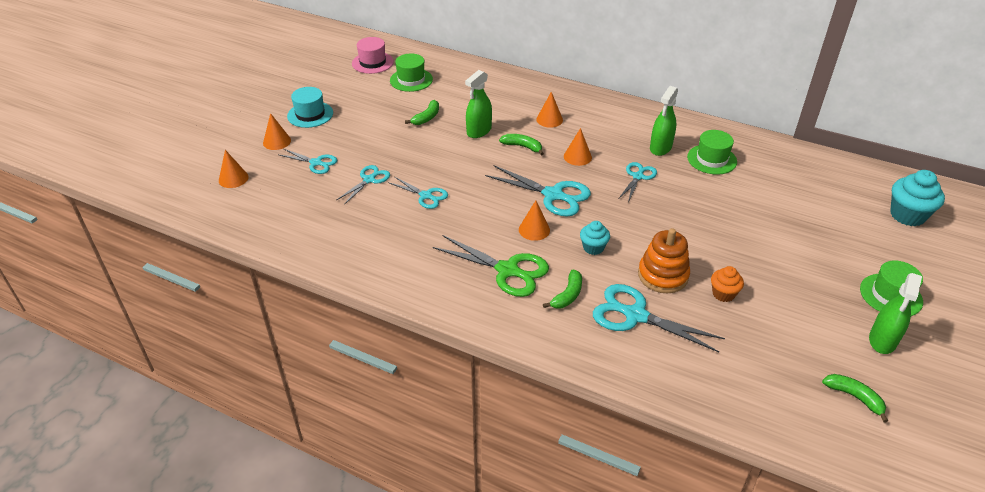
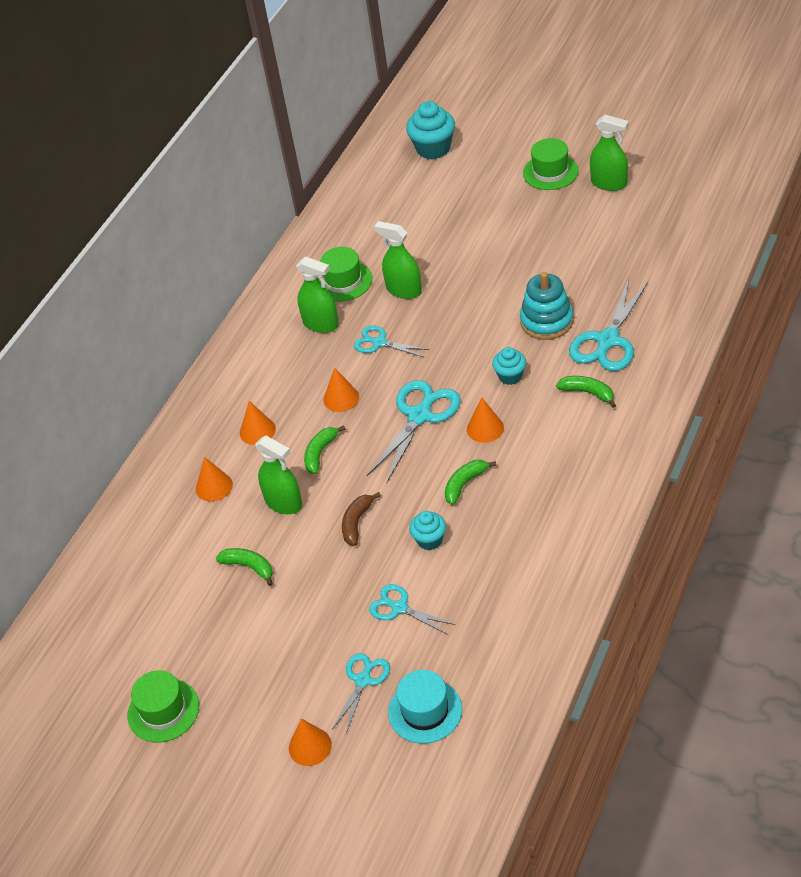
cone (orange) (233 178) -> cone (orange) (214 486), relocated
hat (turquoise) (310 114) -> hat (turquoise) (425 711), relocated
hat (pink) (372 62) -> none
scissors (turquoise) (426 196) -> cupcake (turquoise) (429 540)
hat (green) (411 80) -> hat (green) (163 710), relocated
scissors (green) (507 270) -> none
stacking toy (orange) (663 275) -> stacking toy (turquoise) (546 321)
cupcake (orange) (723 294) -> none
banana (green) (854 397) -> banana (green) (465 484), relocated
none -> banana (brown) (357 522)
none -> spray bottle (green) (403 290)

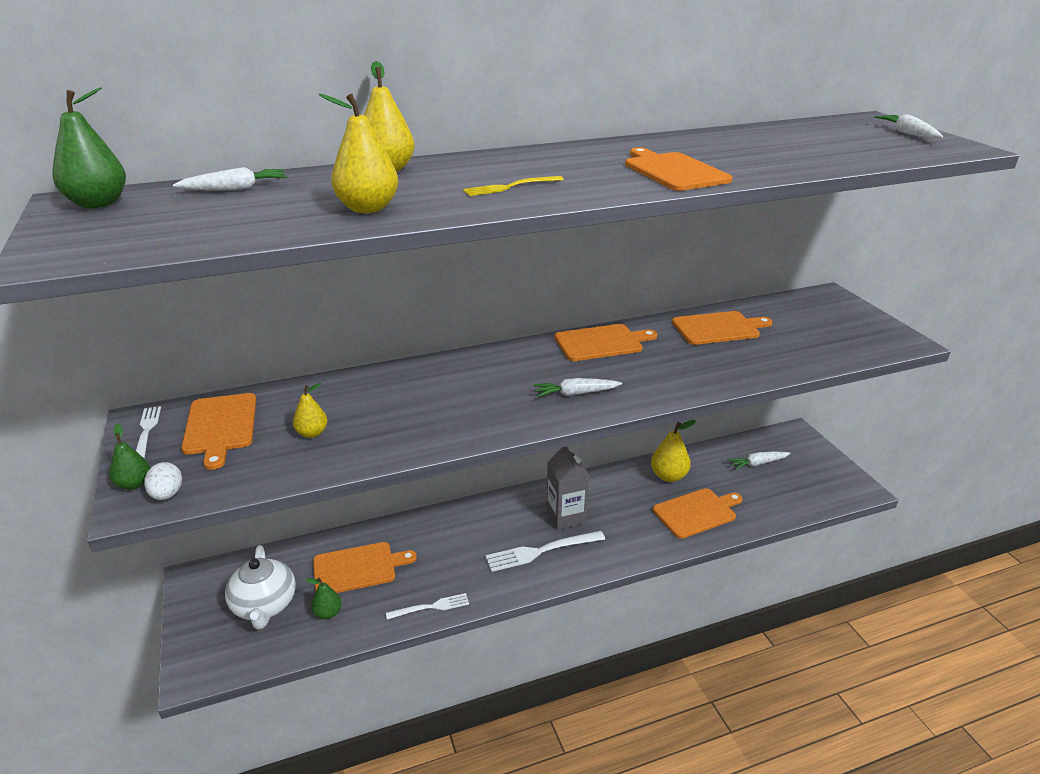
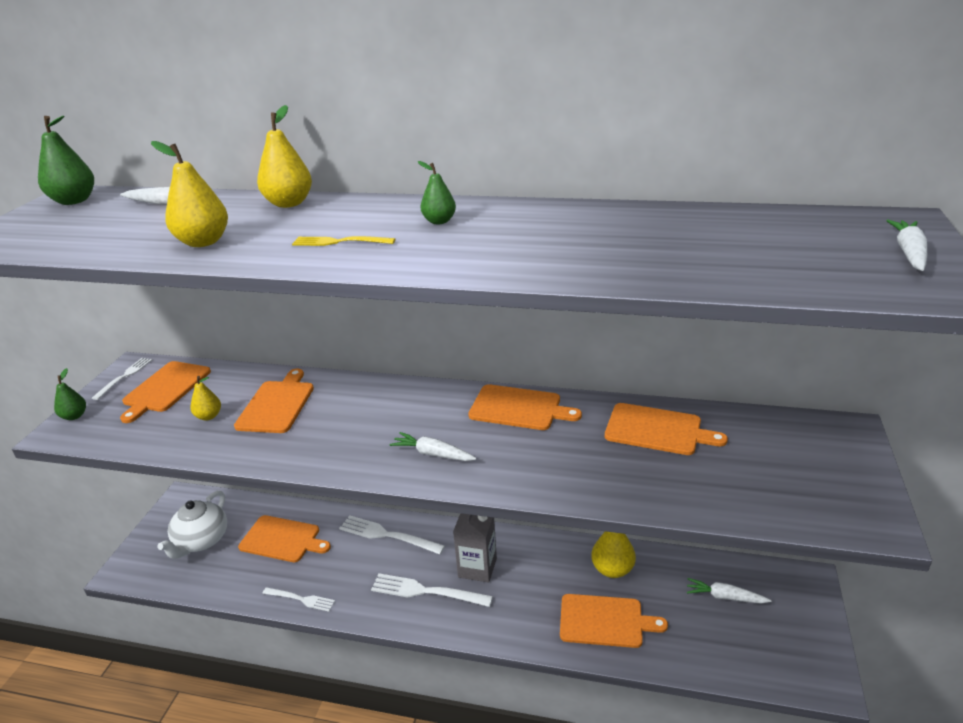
egg (white) (167 494) -> none
pear (green) (328 613) -> pear (green) (439 221), relocated
cutting board (orange) (674 171) -> cutting board (orange) (277 404), relocated
none -> fork (white) (387 535)

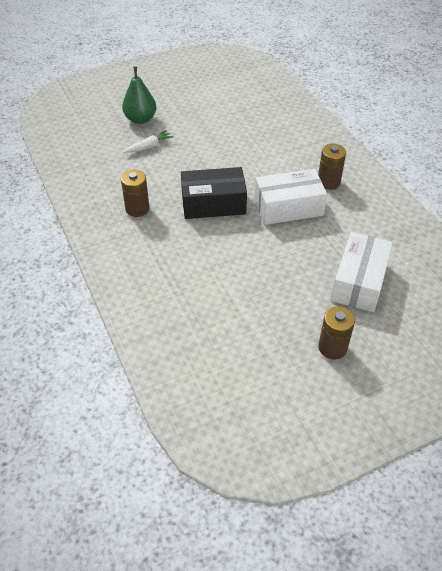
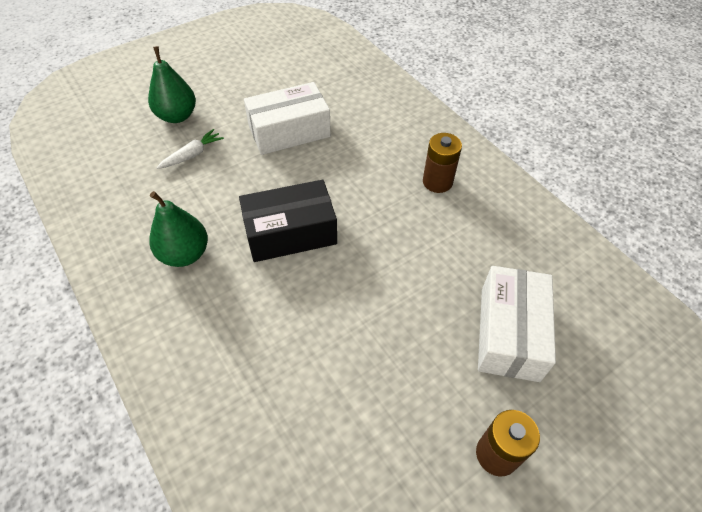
battery (brown) (137 209) -> pear (green) (185 254)
box (white) (288 207) -> box (white) (289 131), relocated

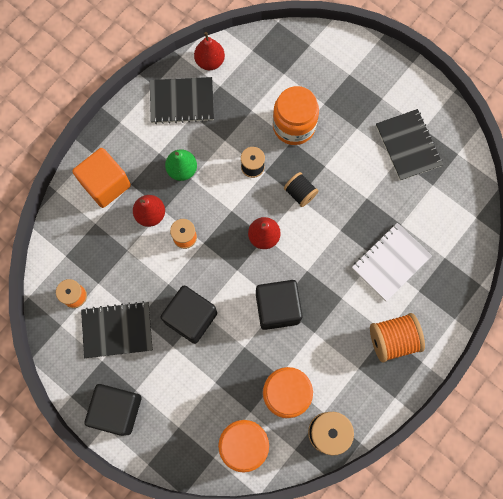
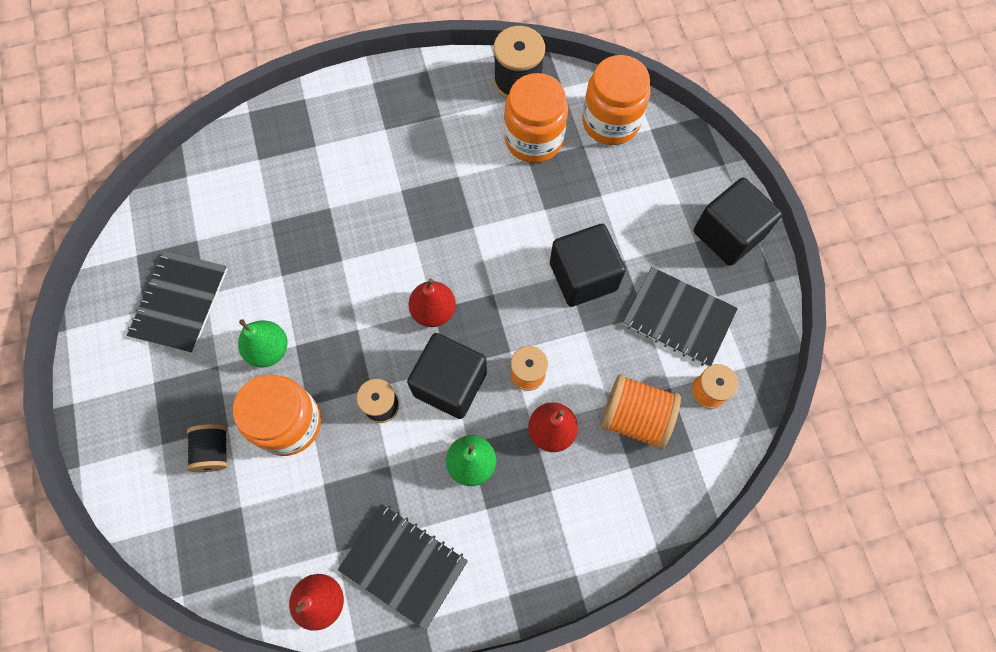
cube (orange) (106 184) -> none
cube (black) (277 308) -> cube (black) (450 383), relocated
spool (black) (300 193) -> spool (black) (214 451), relocated
notebook (white) (390 262) -> none
spool (orange) (393 339) -> spool (orange) (635 417), relocated
none -> pear (green) (269 349)

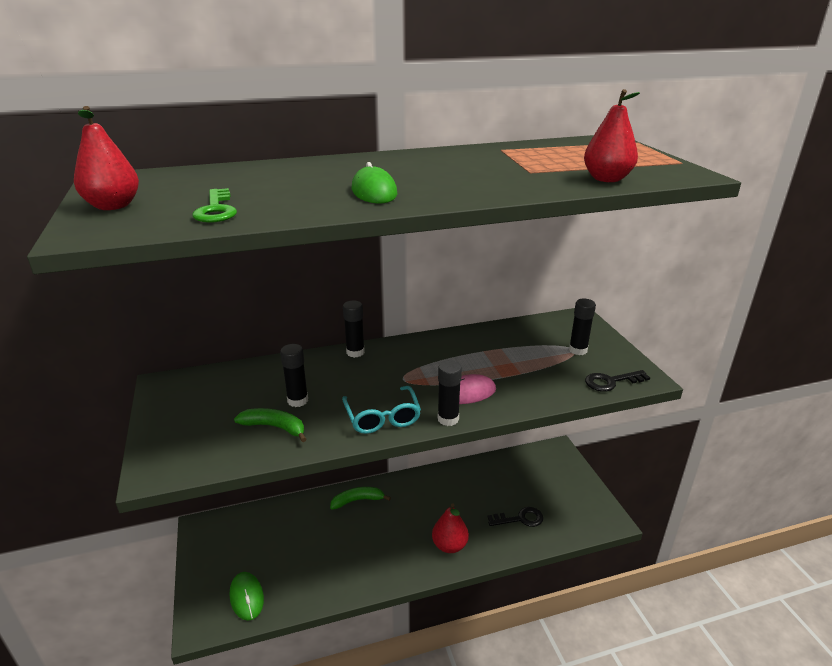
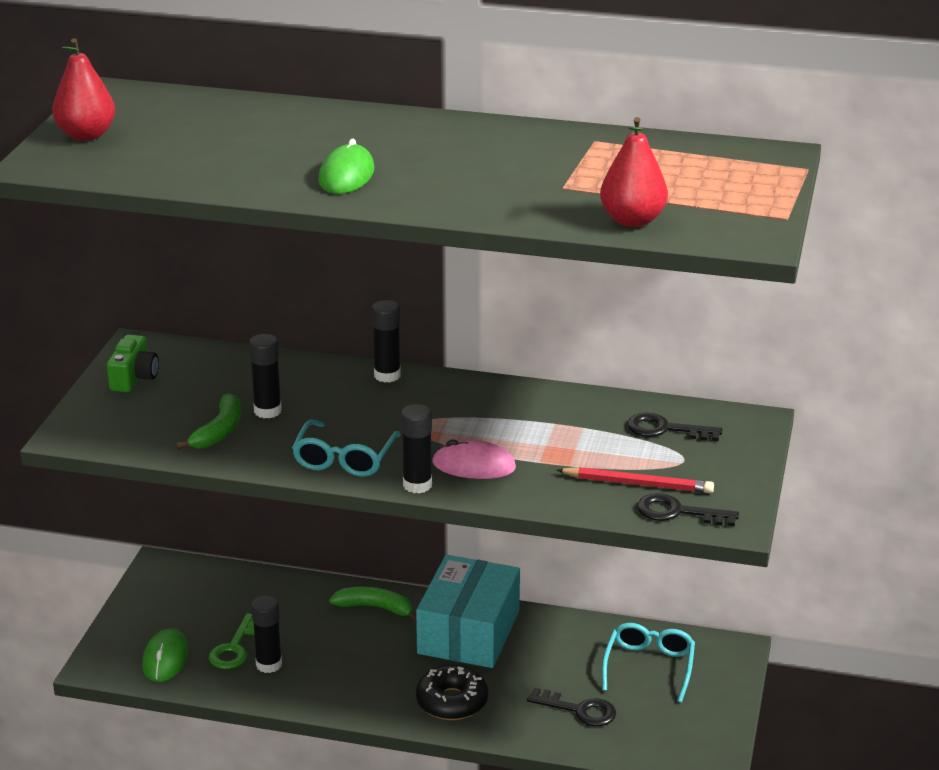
key (green) (216 210) -> key (green) (234 648), relocated
banana (green) (275 427) -> banana (green) (219 431), 60 degrees clockwise
pear (red) (449 545) -> donut (black) (452 702)
glue stick (black) (578 350) -> glue stick (black) (269 664), relocated
none -> camera (green) (134 378)
none -> box (turquoise) (468 632)
none -> pencil (red) (638 484)
none -> glasses (turquoise) (649 667)
none -> key (black) (665 429)

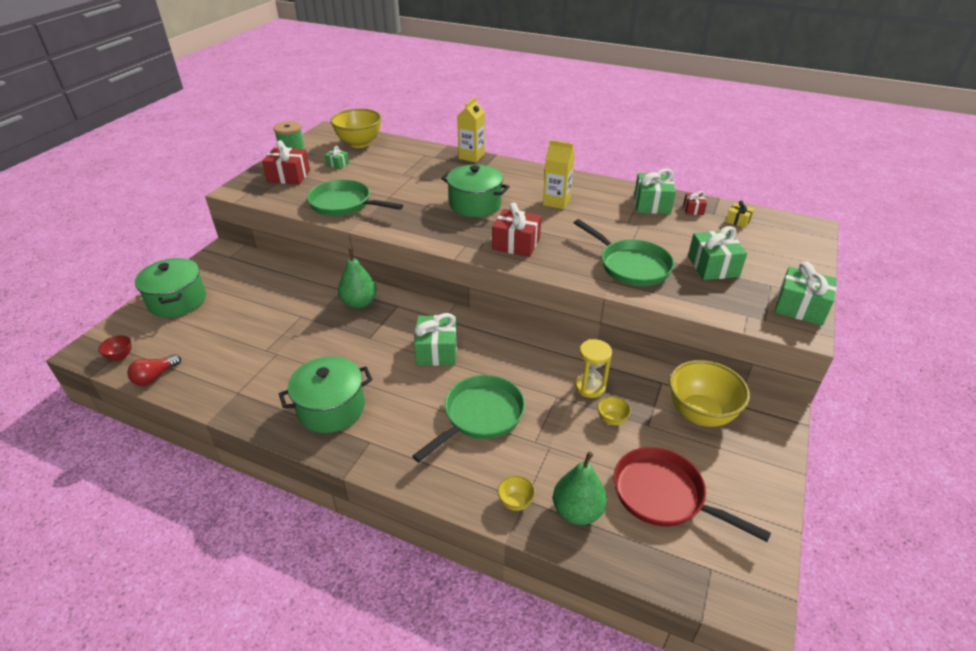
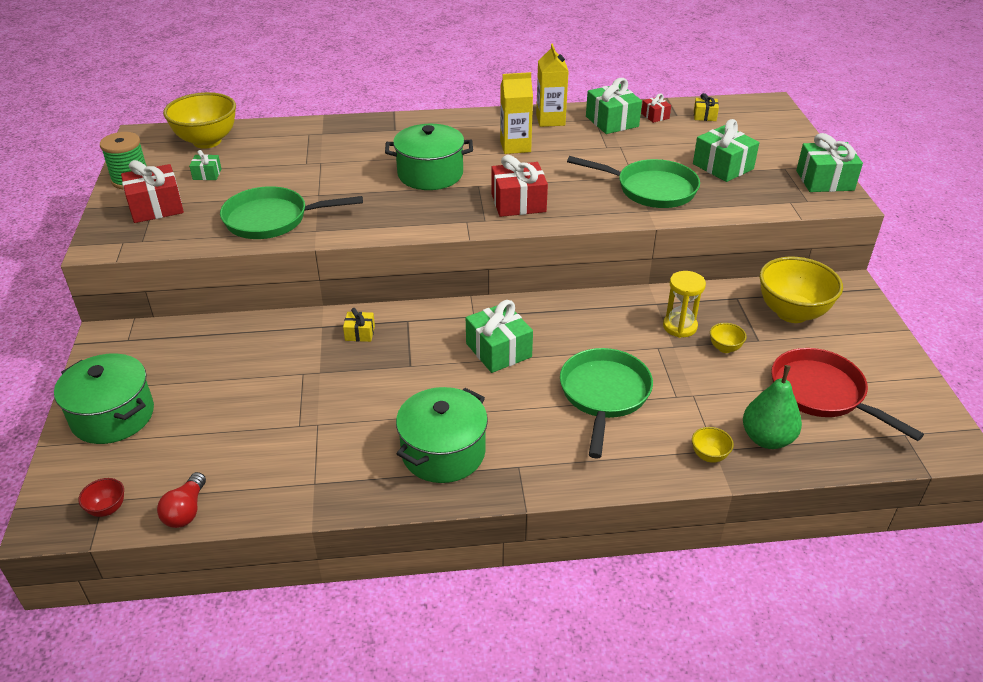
pear (green) (359 303) -> gift (yellow) (360 333)
carton (yellow) (471 156) -> carton (yellow) (550 120), relocated
pan (red) (664 495) -> pan (red) (822 393), 45 degrees clockwise

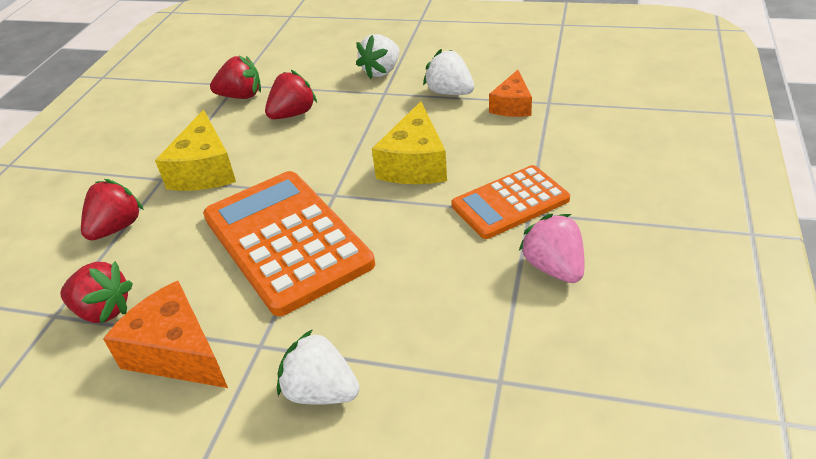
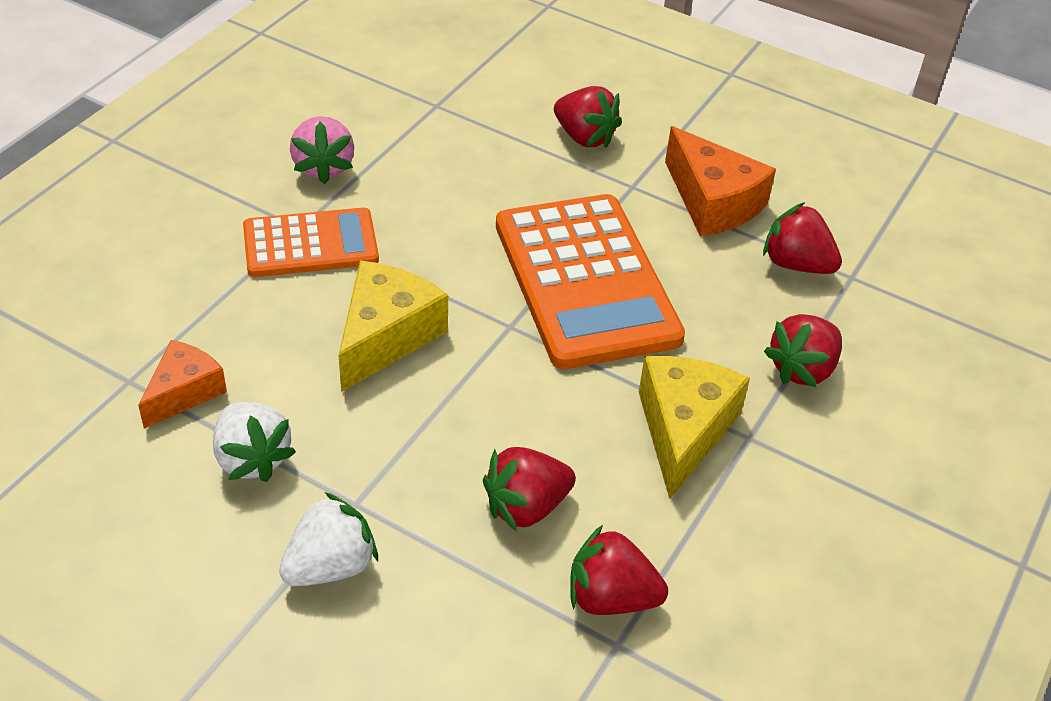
strawberry (white) (321 392) -> strawberry (red) (584 137)

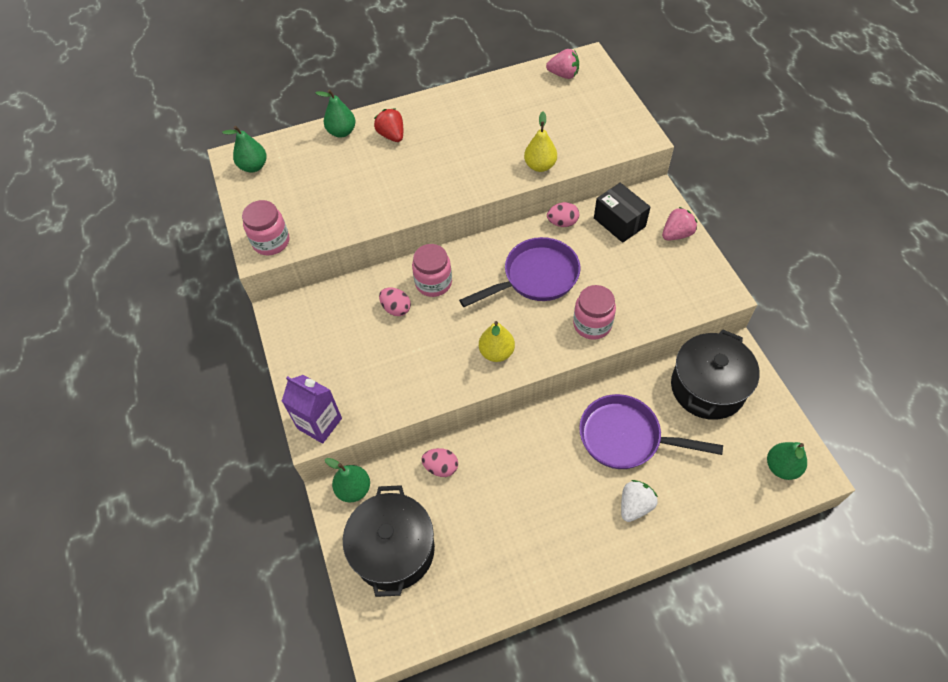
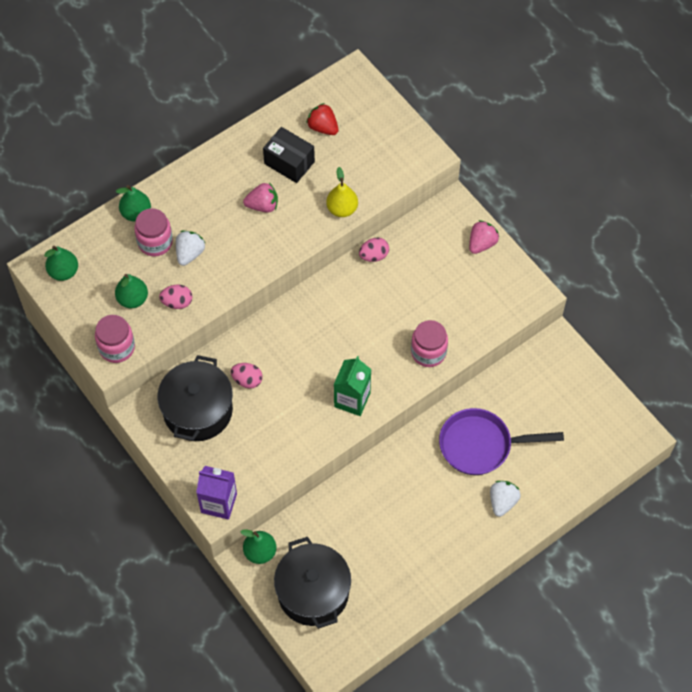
strawberry (red) (392 135) -> strawberry (red) (323 127), relocated
jar (pink) (433 283) -> jar (pink) (155 242), relocated
egg (pink) (441 467) -> egg (pink) (177 302), relocated
pan (purple) (535 277) -> none
pear (yellow) (496 352) -> carton (green) (352 399)
strawberry (pink) (563 75) -> strawberry (pink) (263 205), relocated
box (black) (619 222) -> box (black) (289 163), relocated
pot (black) (707 387) -> pot (black) (198 410), relocated
pear (green) (781 467) -> pear (green) (133 299), relocated
none -> strawberry (white) (190 253)

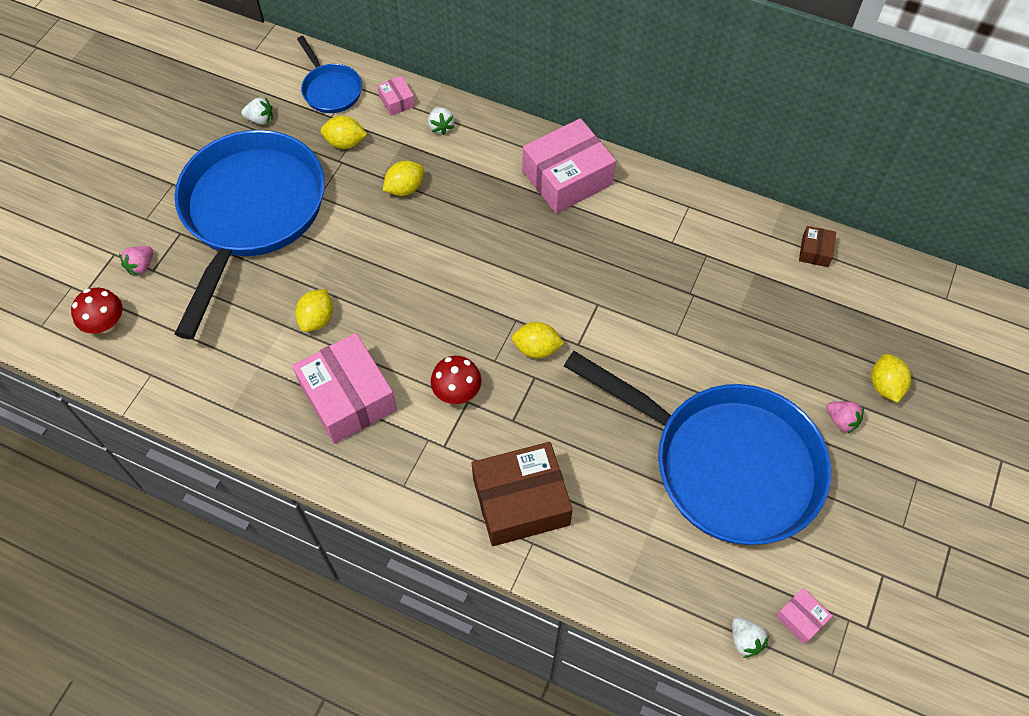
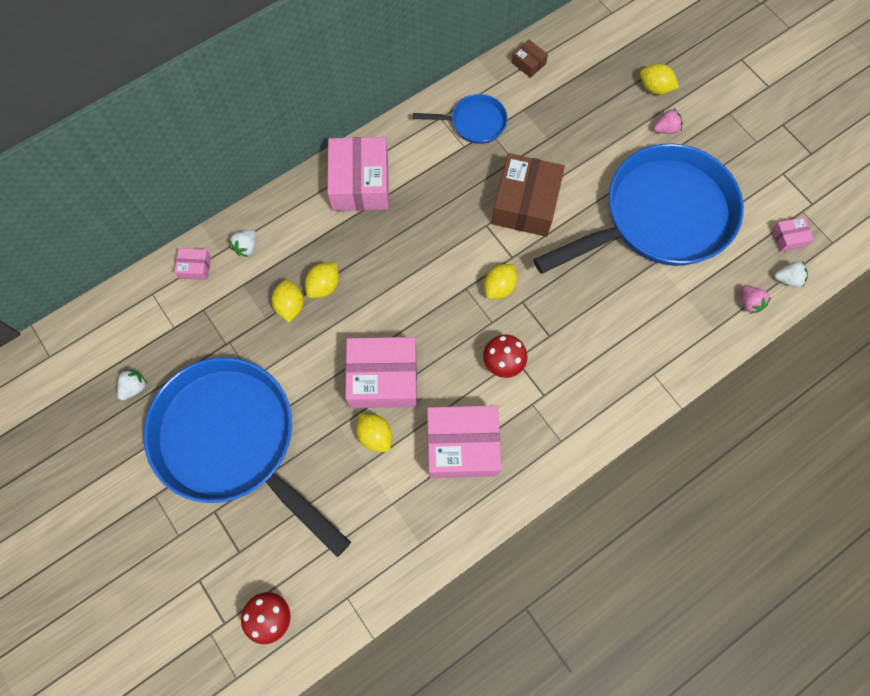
strawberry (pink) (141 266) -> strawberry (pink) (749 303), relocated
pan (blue) (330 89) -> pan (blue) (474 123), relocated
lemon (yellow) (345 143) -> lemon (yellow) (324 286), relocated
strawberry (white) (441 127) -> strawberry (white) (246 247), 105 degrees clockwise
box (brown) (521 502) -> box (brown) (525 204), relocated
none -> box (pink) (383 378)

